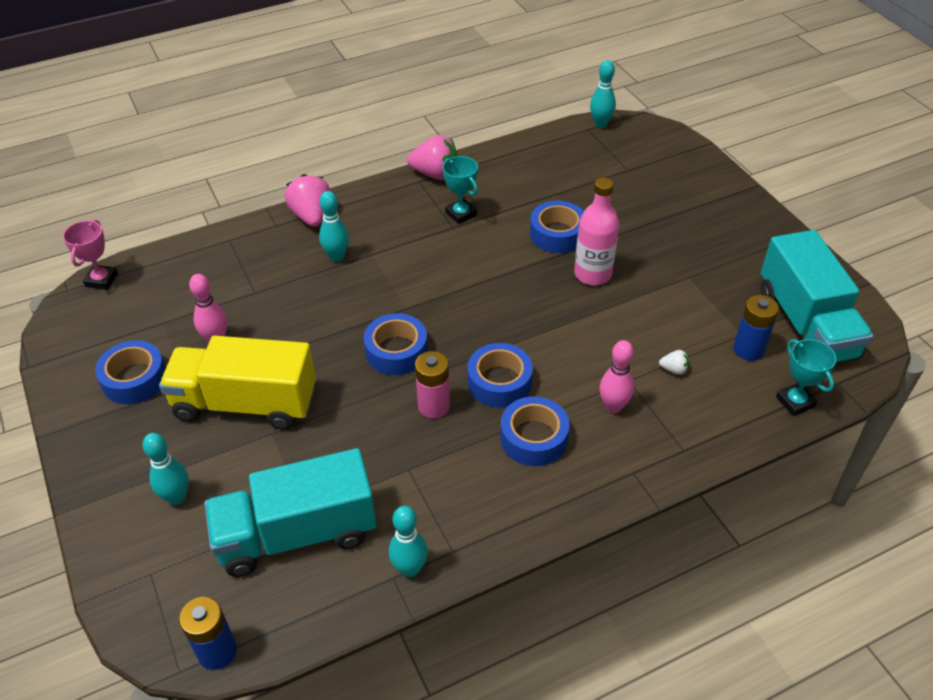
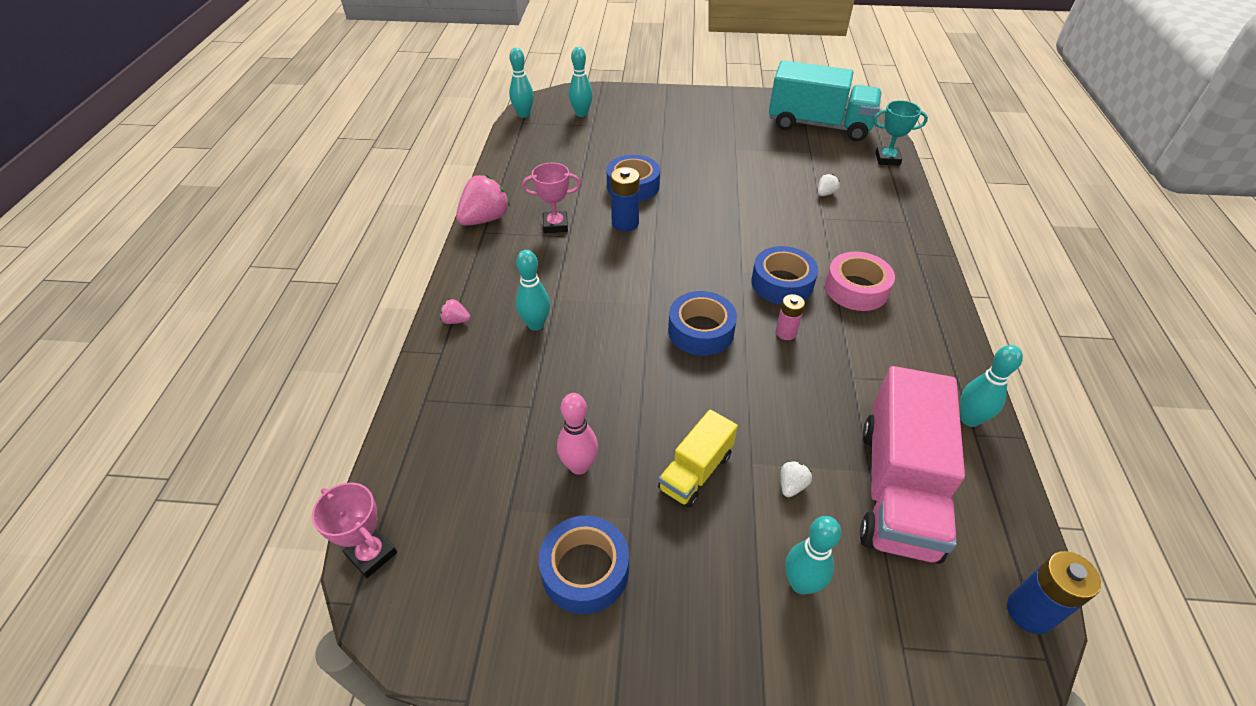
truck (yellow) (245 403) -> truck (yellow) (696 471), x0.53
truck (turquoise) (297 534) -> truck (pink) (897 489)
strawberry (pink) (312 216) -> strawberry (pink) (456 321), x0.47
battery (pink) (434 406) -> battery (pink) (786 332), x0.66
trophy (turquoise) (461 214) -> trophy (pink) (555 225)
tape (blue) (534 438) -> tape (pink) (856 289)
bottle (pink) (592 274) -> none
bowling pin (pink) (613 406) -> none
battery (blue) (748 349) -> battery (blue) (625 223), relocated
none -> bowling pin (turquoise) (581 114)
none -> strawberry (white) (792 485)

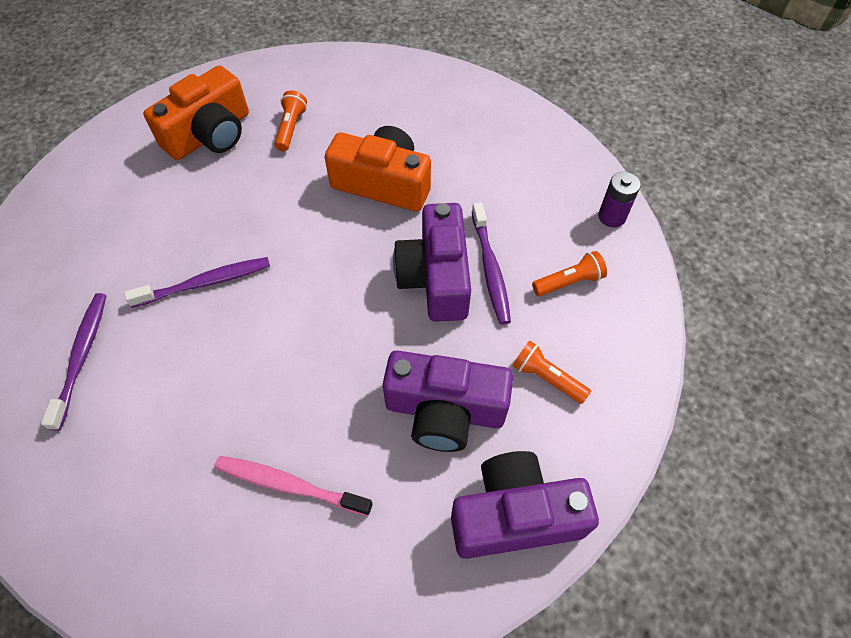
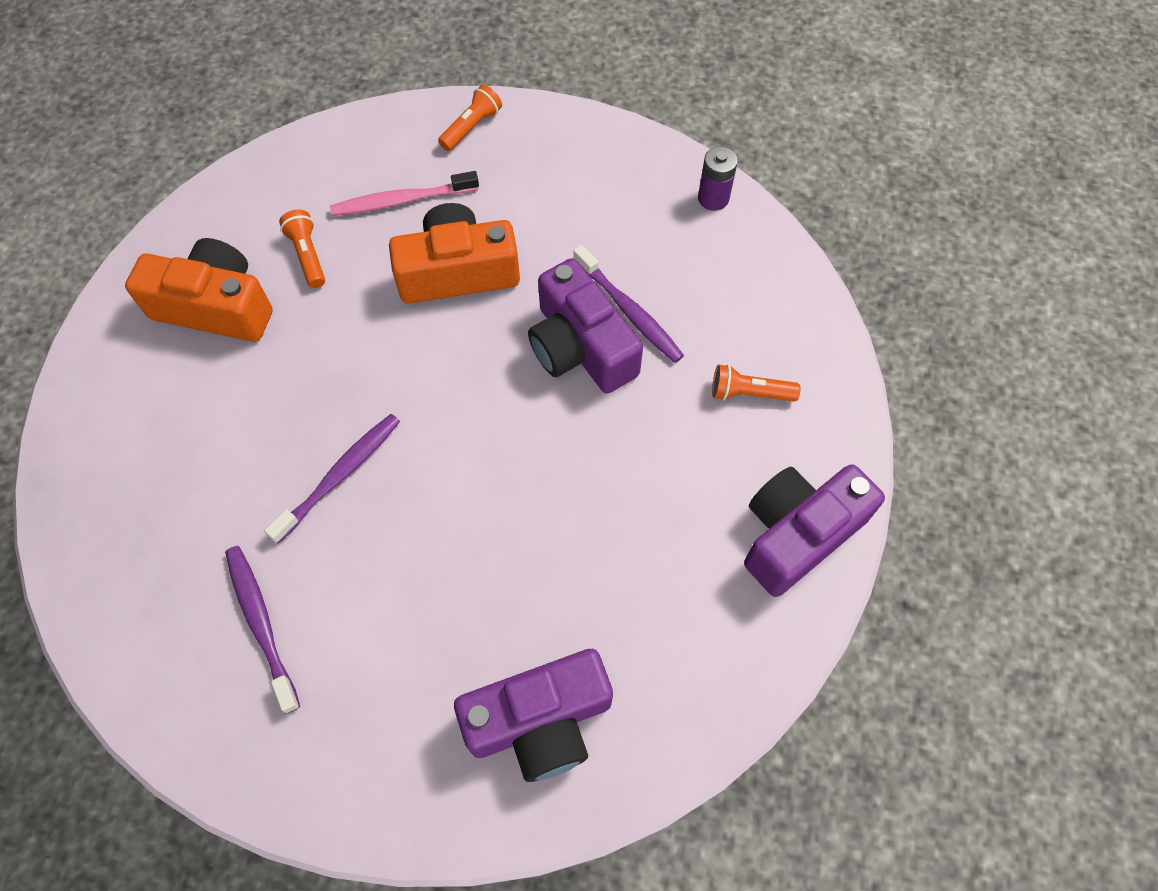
camera (orange) (210 134) -> camera (orange) (215 307), 90 degrees counterclockwise
toothbrush (pink) (289 485) -> toothbrush (pink) (402 200), relocated
camera (purple) (444 410) -> camera (purple) (540 721), relocated
flashlight (orange) (569 282) -> flashlight (orange) (471 127), relocated

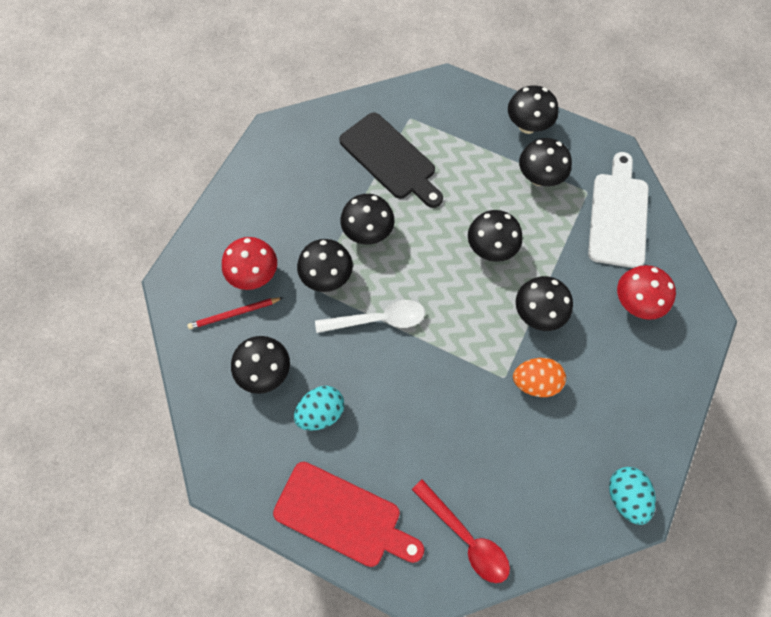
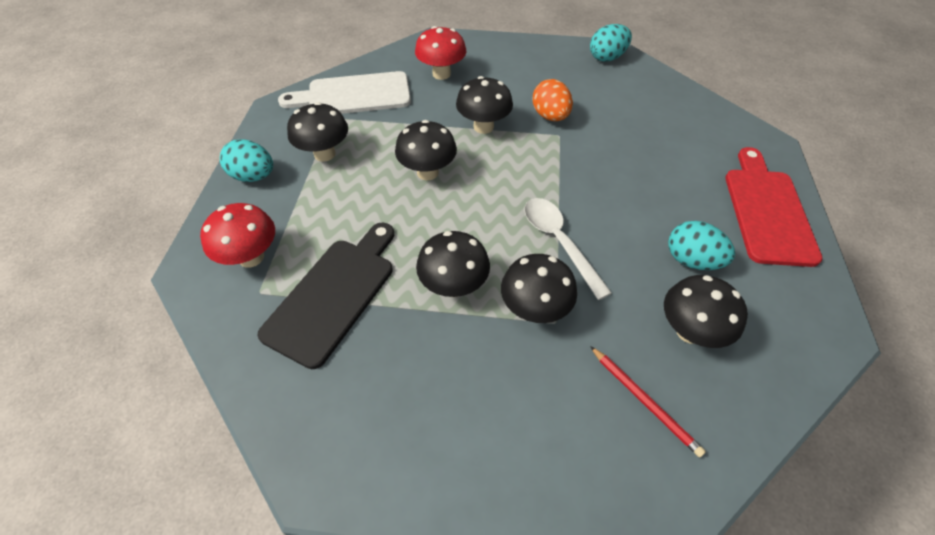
mushroom (red) (254 275) -> mushroom (red) (251 257), relocated
spoon (red) (466 537) -> none
mushroom (black) (527 126) -> egg (turquoise) (254 176)

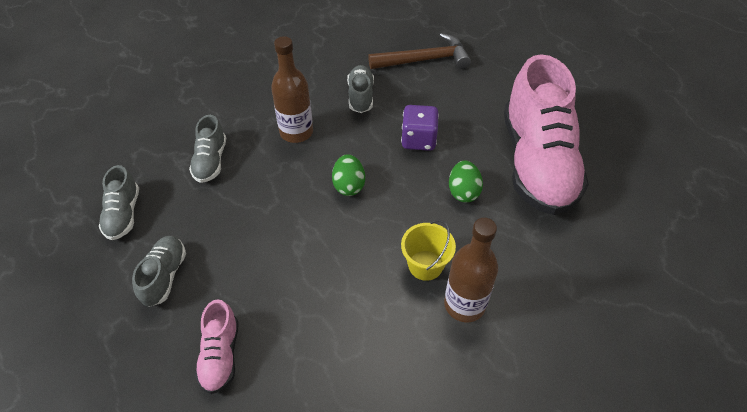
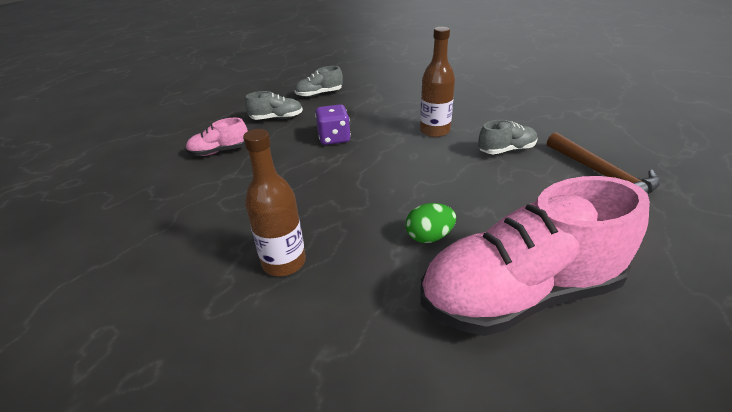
shoe (grey) (210 161) -> none
egg (green) (349 185) -> none
dice (purple) (418 140) -> dice (purple) (334 138), relocated
bucket (yellow) (425 265) -> none

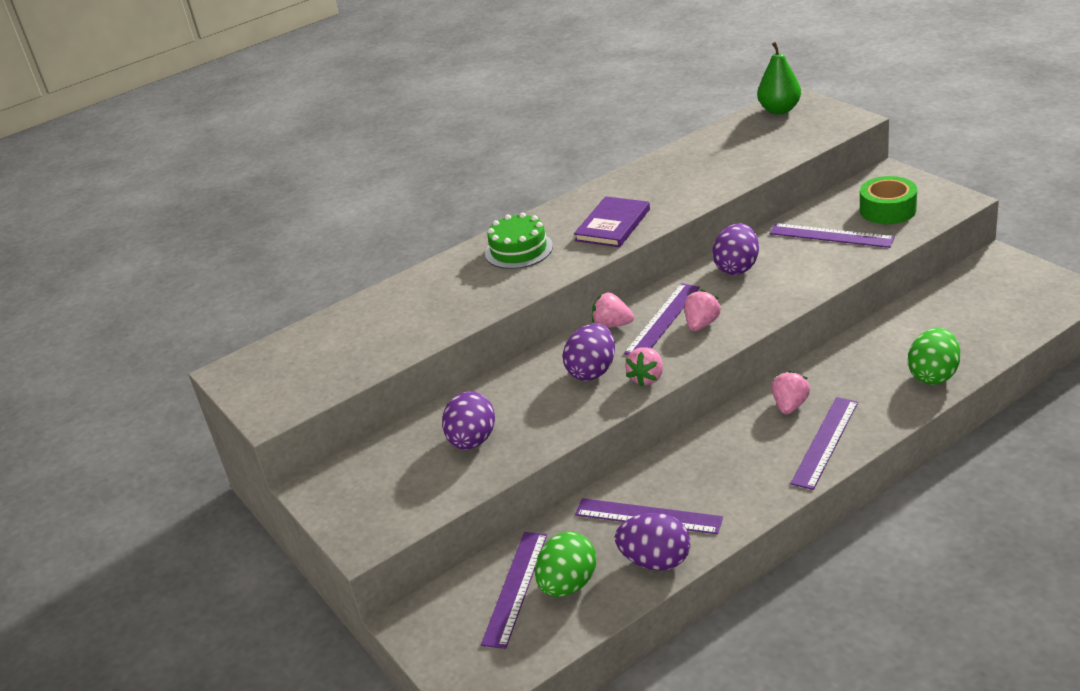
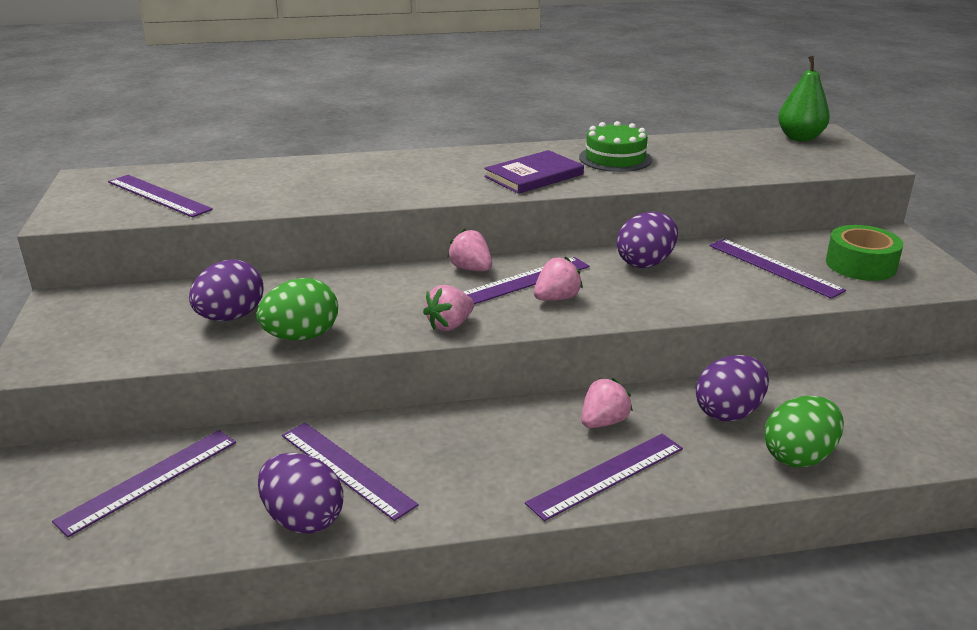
cake (green) (519 250) -> cake (green) (615 158), relocated
egg (green) (568 585) -> egg (green) (302 336), relocated
egg (purple) (592 371) -> egg (purple) (728 412), relocated
none -> ruler (purple) (158 195)

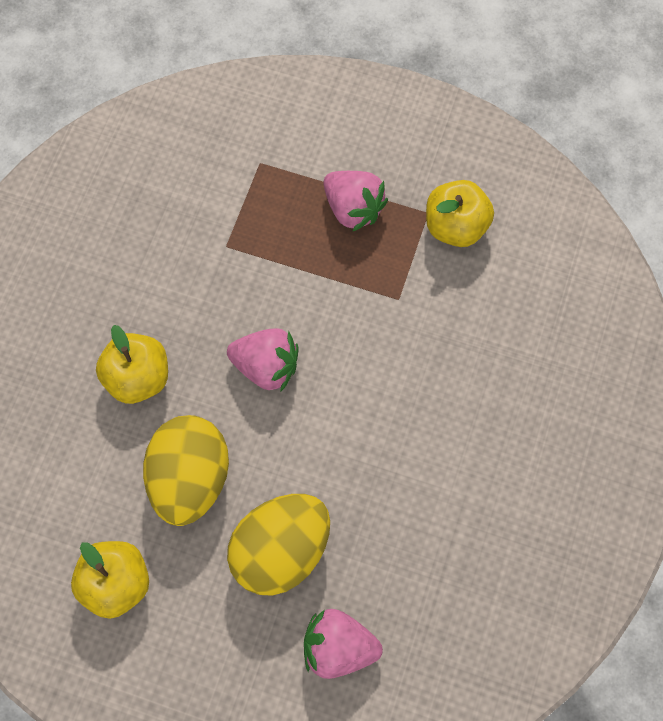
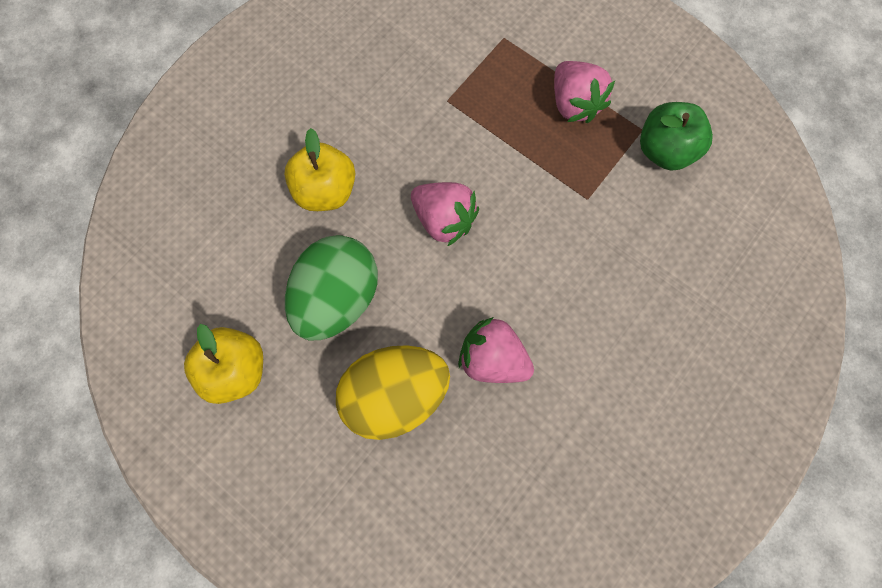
egg (yellow) (190 479) -> egg (green) (338 297)
strawberry (pink) (338 647) -> strawberry (pink) (492 358), relocated
apple (yellow) (455 226) -> apple (green) (664 150)

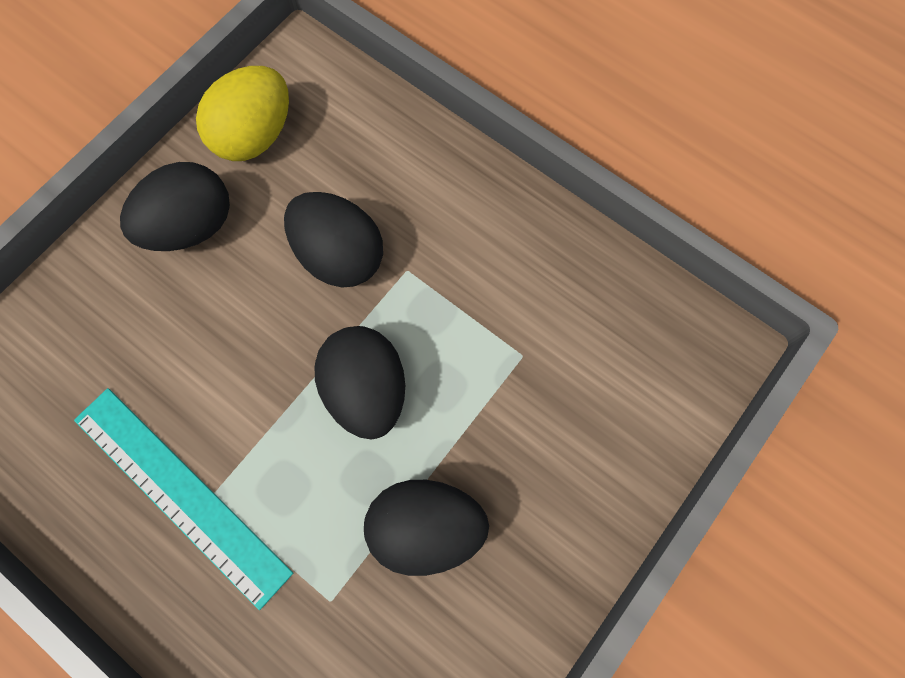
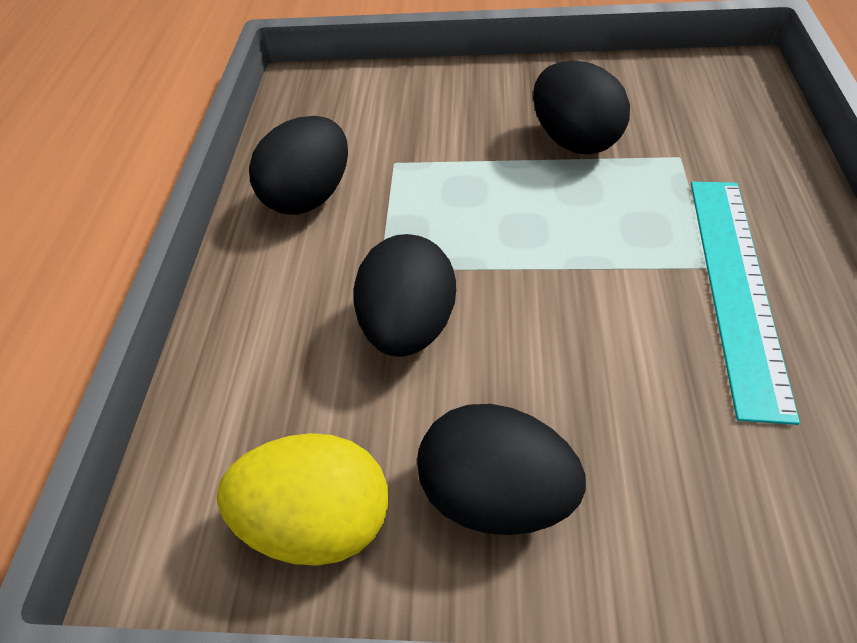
egg (black) (366 390) -> egg (black) (310 196), relocated

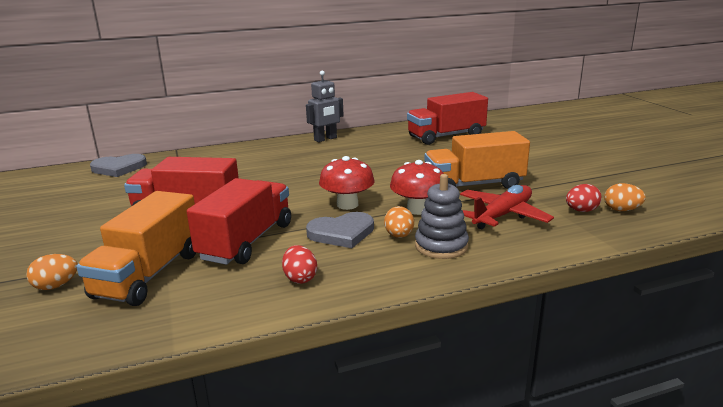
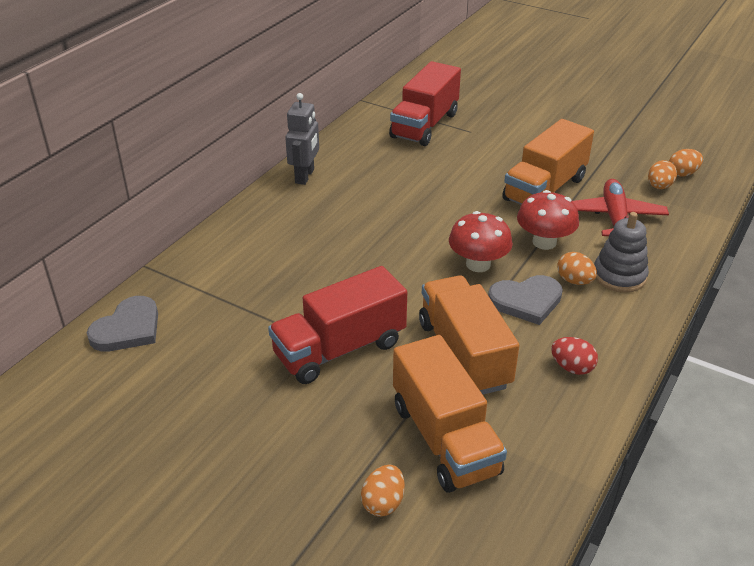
truck (red) (247 241) -> truck (orange) (464 354)
heart (grey) (342 233) -> heart (grey) (526 301), 45 degrees clockwise
egg (red) (581 211) -> egg (orange) (659 187)

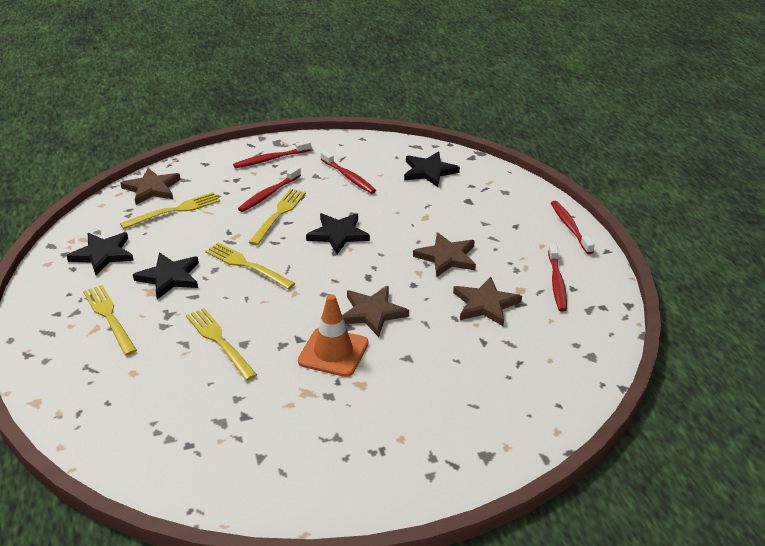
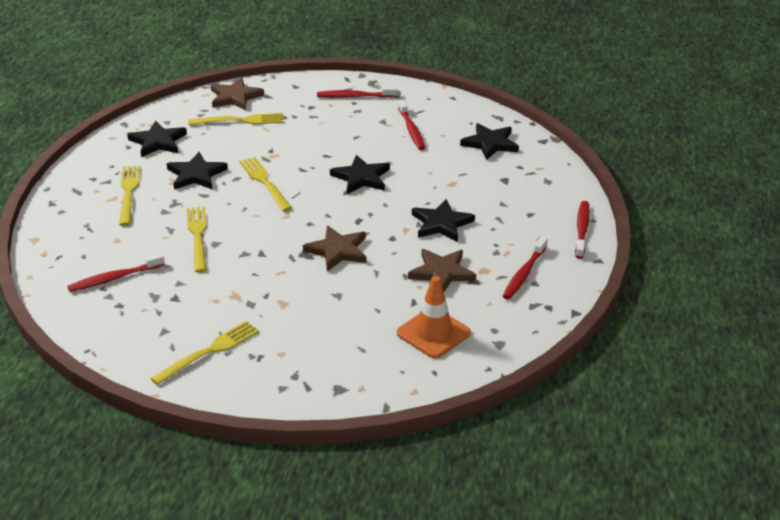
toothbrush (red) (268 194) -> toothbrush (red) (114 278), relocated
fork (yellow) (279 214) -> fork (yellow) (210 351), relocated
traffic cone (orange) (333 352) -> traffic cone (orange) (433 333), relocated
star (brown) (447 257) -> star (black) (441 224)

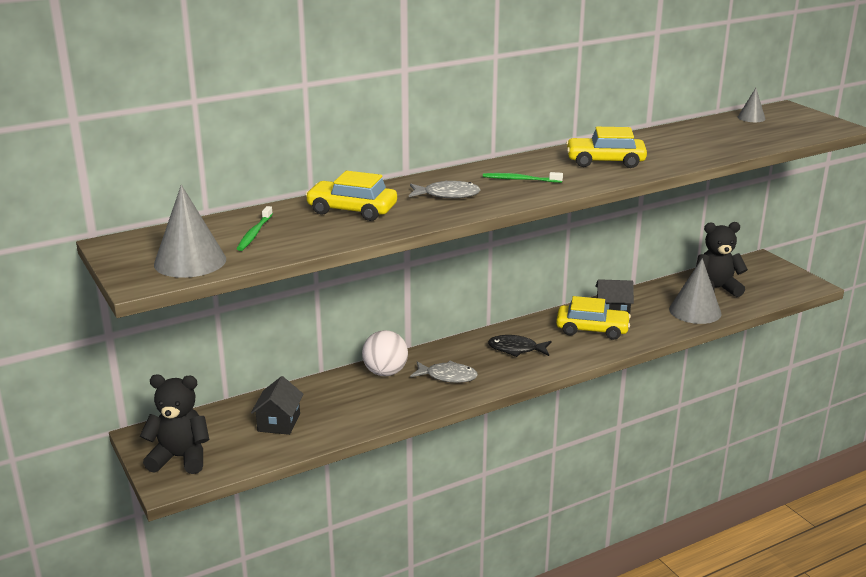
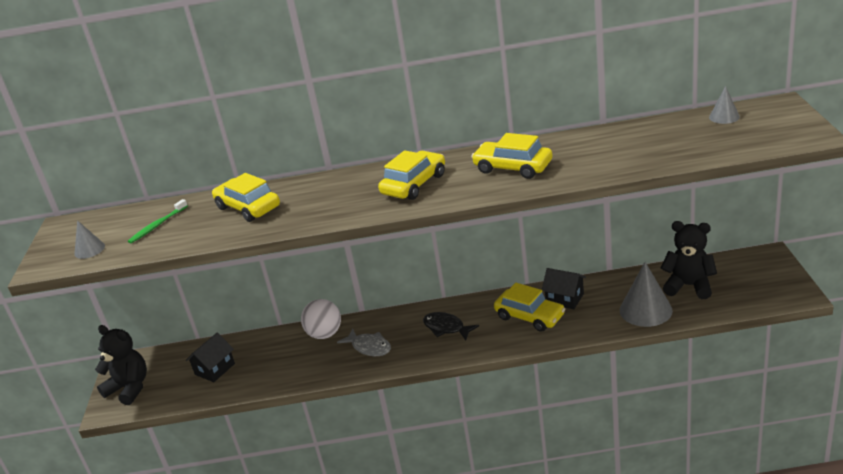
cone (grey) (190 261) -> cone (grey) (89 250), x0.53
fish (grey) (447 195) -> none
toothbrush (green) (520 179) -> car (yellow) (414 184)

